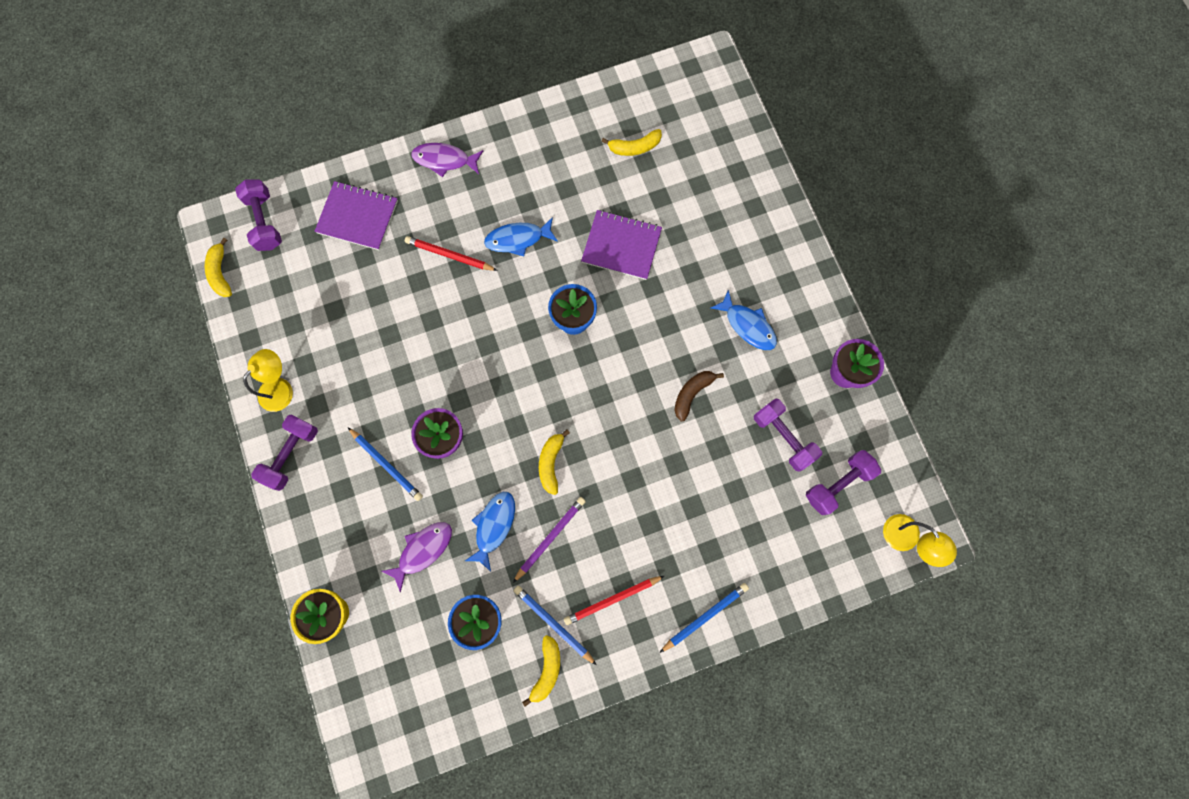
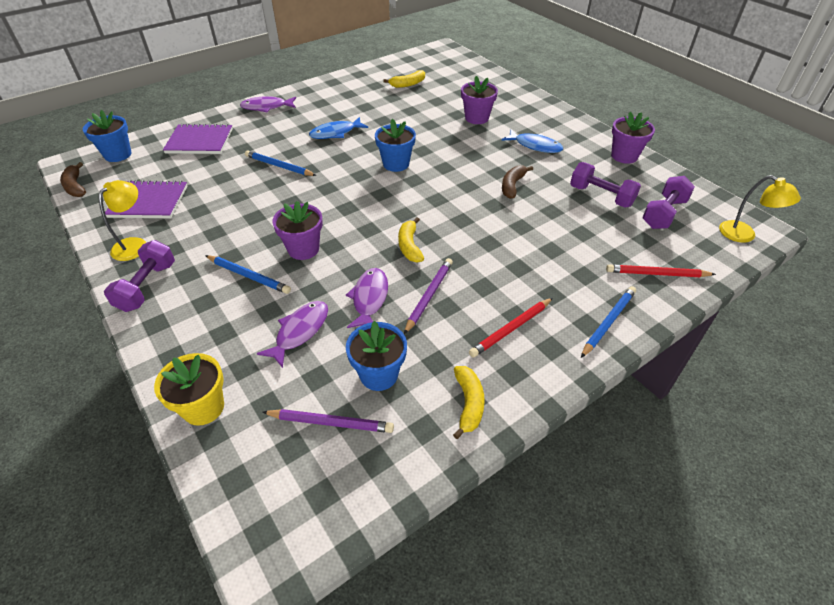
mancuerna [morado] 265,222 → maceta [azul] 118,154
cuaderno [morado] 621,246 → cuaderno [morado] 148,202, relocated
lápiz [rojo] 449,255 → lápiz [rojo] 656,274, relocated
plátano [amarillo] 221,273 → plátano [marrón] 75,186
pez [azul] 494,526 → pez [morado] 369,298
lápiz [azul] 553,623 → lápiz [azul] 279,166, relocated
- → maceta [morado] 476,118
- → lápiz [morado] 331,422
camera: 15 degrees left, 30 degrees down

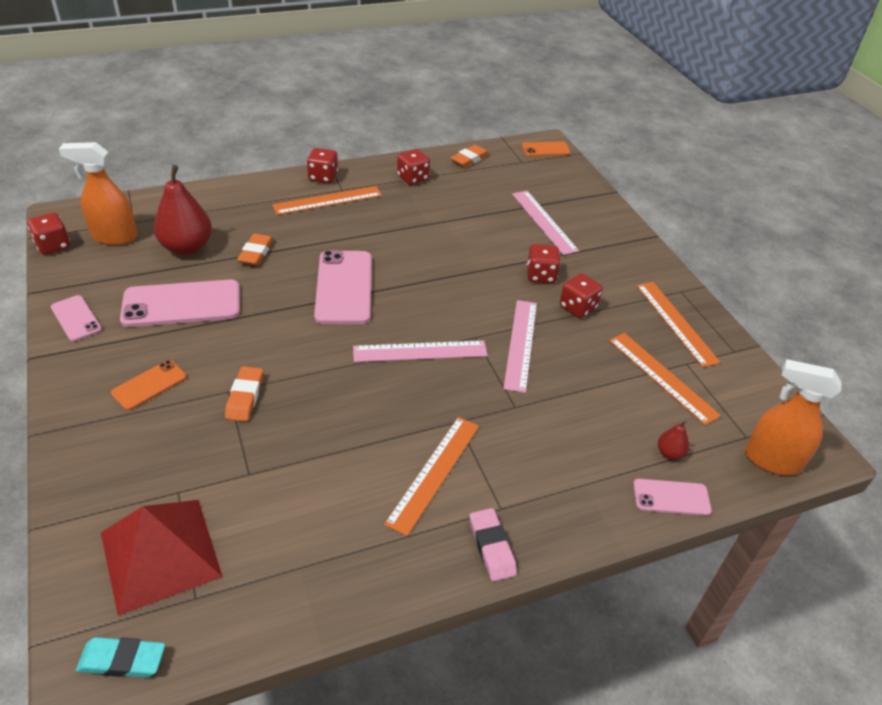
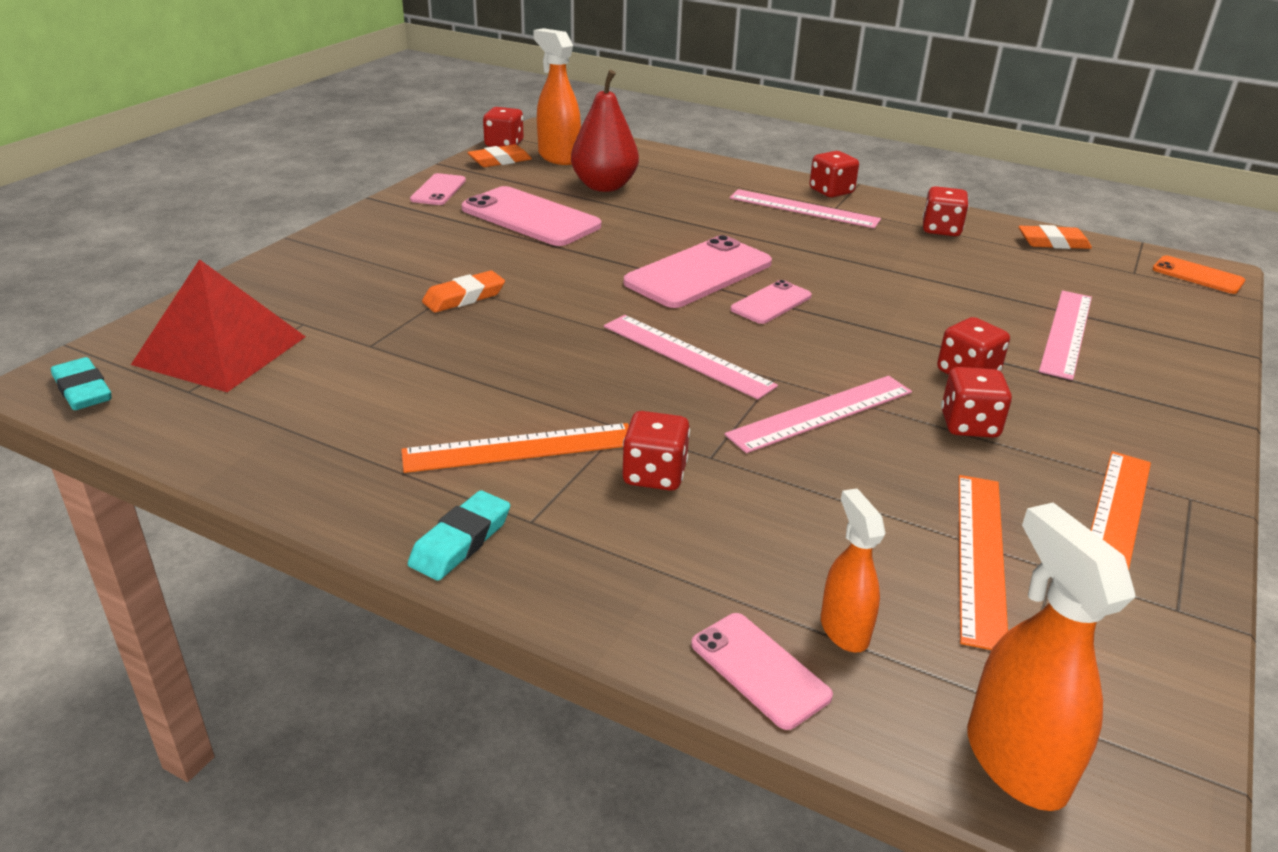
regla [naranja] 328,200 → regla [rosa] 803,209
goma de borrar [naranja] 256,253 → goma de borrar [naranja] 500,161, relocated
móvil [naranja] 149,385 → -
pera [rojo] 669,453 → pulverizador [naranja] 844,629
goma de borrar [rosa] 492,547 → goma de borrar [turquesa] 461,541
- → móvil [rosa] 771,303
- → dado [rojo] 654,475
camera: 50 degrees right, 10 degrees down

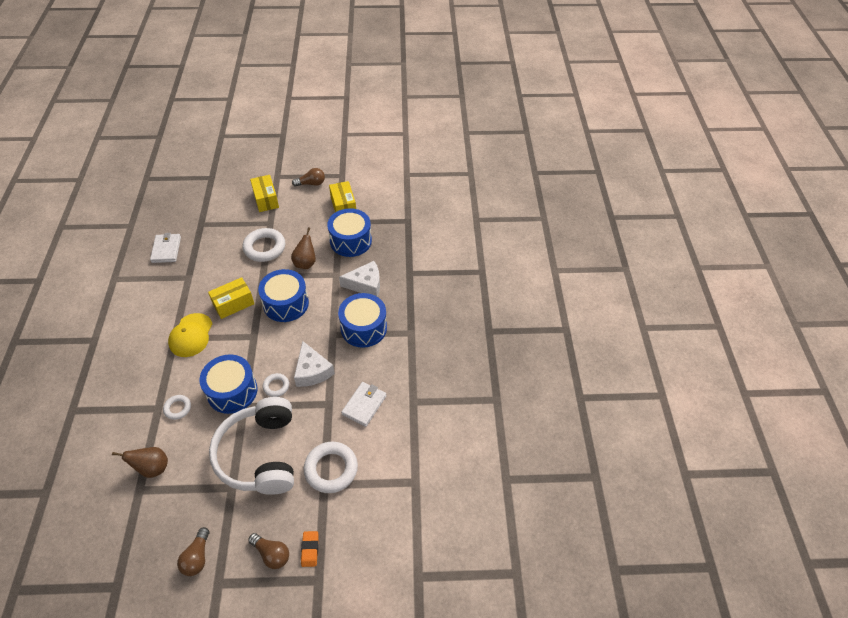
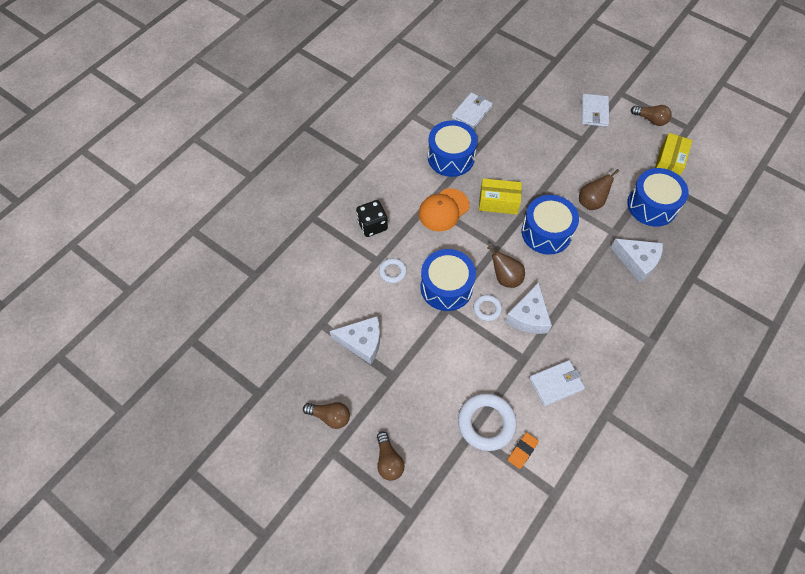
caja [amarillo] 266,199 → cartera [blanco] 594,112
anillo [blanco] 264,248 → -
tambor [azul] 363,328 → tambor [azul] 451,157, relocated
gorra [amarillo] 191,335 → gorra [naranja] 443,210
auriculares [blanco] 260,454 → -
pera [marrón] 152,468 → pera [marrón] 505,278, relocated
bombilla [marrón] 197,557 → bombilla [marrón] 330,416, 120 degrees counterclockwise
goma de borrar [naranja] 310,549 → goma de borrar [naranja] 522,451, relocated
- → dado [negro] 372,225
- → queso [blanco] 362,342
camera: 40 degrees right, 10 degrees up

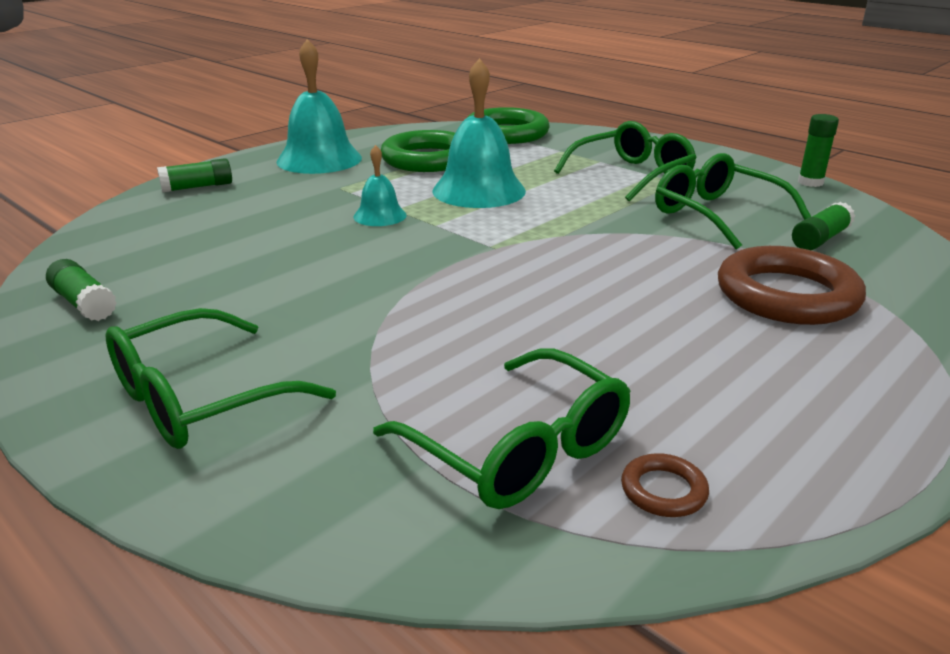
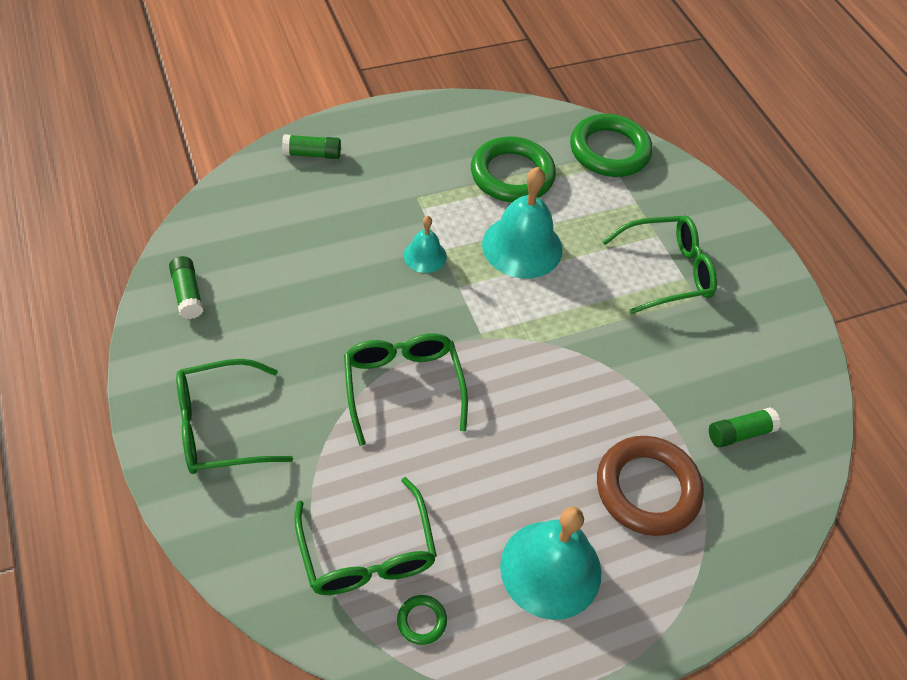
campana [turquesa] 319,159 → campana [turquesa] 550,569, relocated
barra de pegamento [verde] 810,182 → -
gafas [verde] 716,214 → gafas [verde] 402,386, relocated
anillo [marrón] 663,490 → anillo [verde] 421,621
camera: 20 degrees right, 25 degrees up

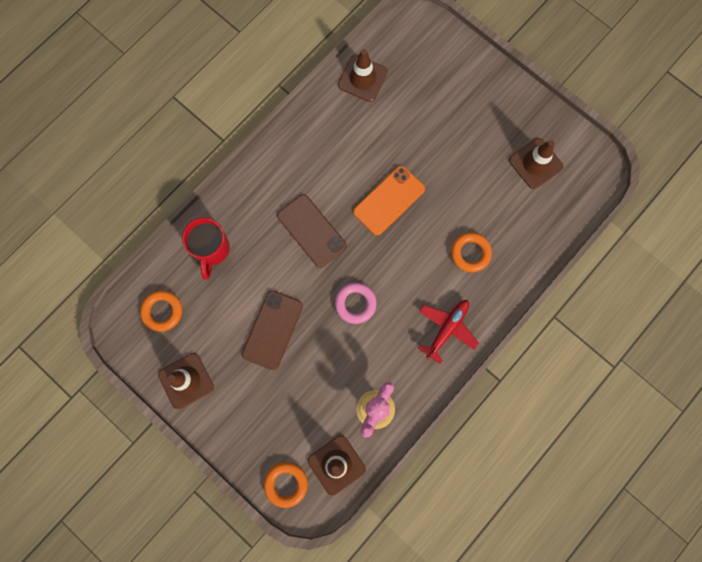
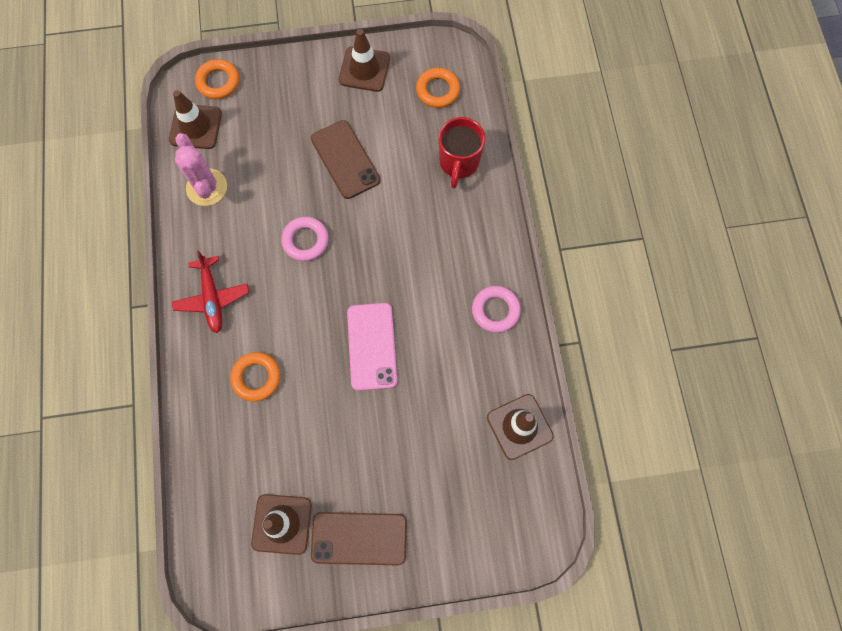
móvil [naranja] 389,200 → móvil [rosa] 372,346
móvil [marrón] 312,231 → móvil [marrón] 359,538, relocated
taza [rojo] 211,250 → taza [rojo] 458,163, 120 degrees counterclockwise
- → anillo [rosa] 495,310
camera: 130 degrees right, 5 degrees down

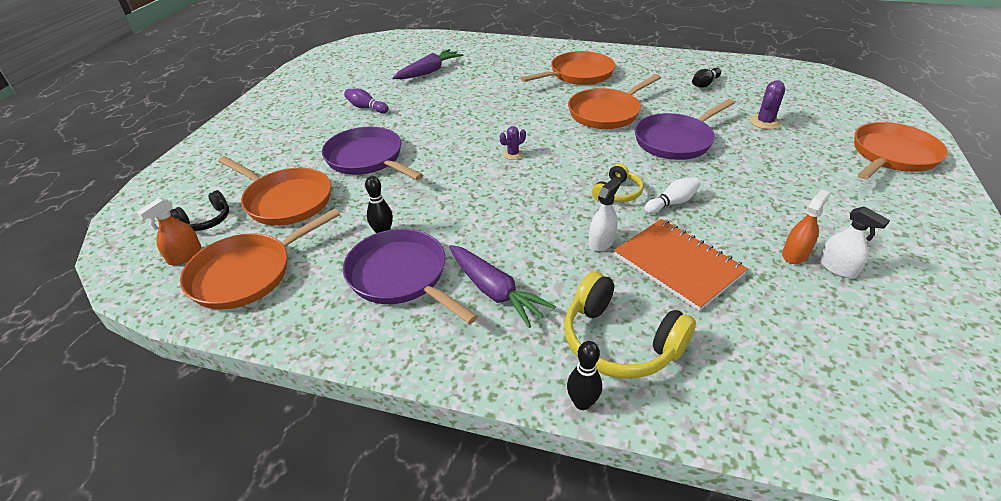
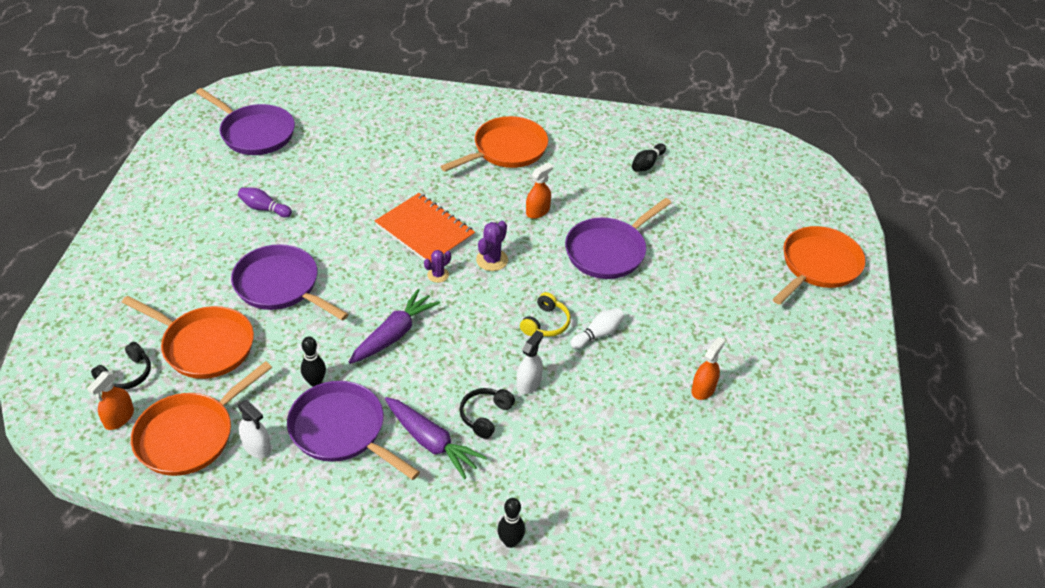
zanahoria [morado] 429,72 → zanahoria [morado] 394,334, relocated
sartén [naranja] 606,113 → pulverizador [naranja] 537,211
cactus [morado] 765,122 → cactus [morado] 492,260, relocated
pulverizador [blanco] 837,268 → pulverizador [blanco] 257,447, relocated
cuaderno [naranja] 678,265 → cuaderno [naranja] 425,231, relocated
auriculares [amarillo] 619,342 → -
- → sartén [morado] 254,133
- → auriculares [negro] 485,416
camera: 10 degrees left, 5 degrees up

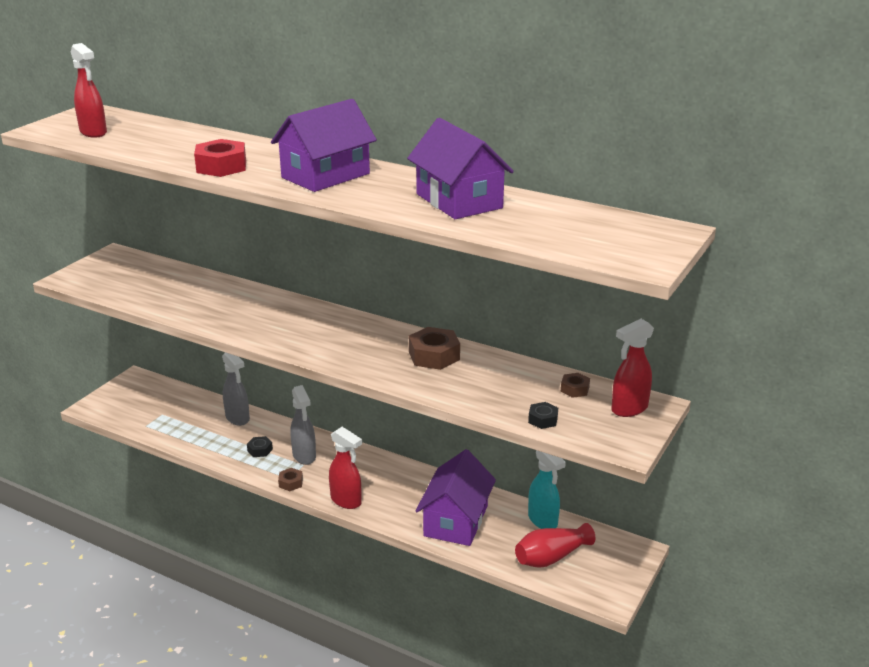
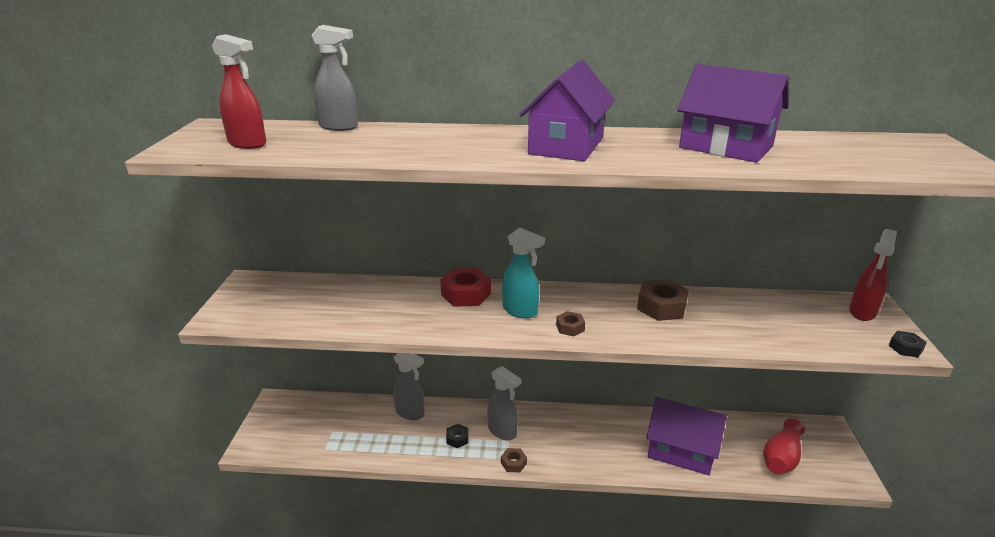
tuerca [rojo] 221,166 → tuerca [rojo] 466,294, relocated
tuerca [marrón] 574,389 → tuerca [marrón] 570,328, relocated
tuerca [negro] 543,419 → tuerca [negro] 905,348, relocated
pulverizador [rojo] 346,501 → -
casa [morado] 455,521 → casa [morado] 681,451, 60 degrees counterclockwise
pulverizador [turquesa] 543,521 → pulverizador [turquesa] 520,311, relocated
- → pulverizador [gris] 339,127
camera: 25 degrees left, 0 degrees up

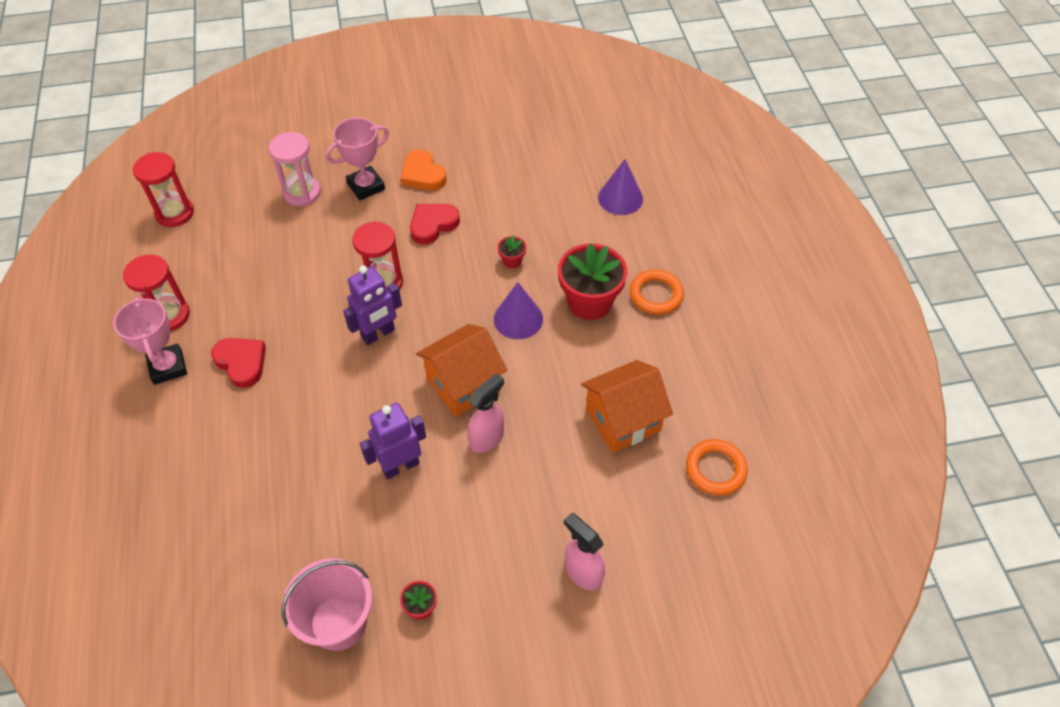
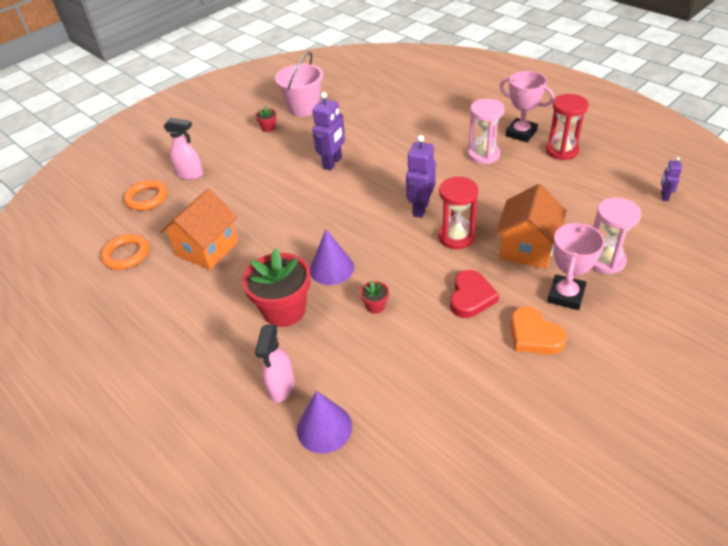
corazón [naranja] 423,174 → corazón [naranja] 534,335, 150 degrees counterclockwise
reloj de arena [rojo] 174,213 → robot [morado] 664,196
anillo [naranja] 656,295 → anillo [naranja] 147,198, relocated
casa [naranja] 463,384 → casa [naranja] 527,248, relocated
corazón [rojo] 241,363 → reloj de arena [rosa] 483,155
pulverizador [rosa] 487,438 → pulverizador [rosa] 281,387, relocated
camera: 150 degrees right, 10 degrees down

